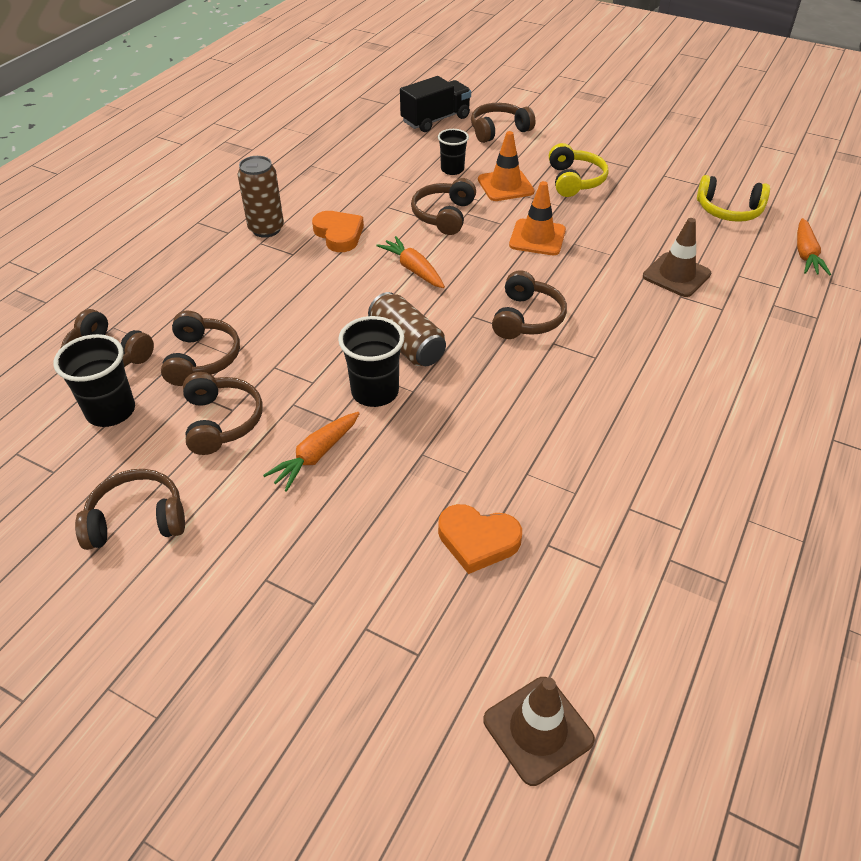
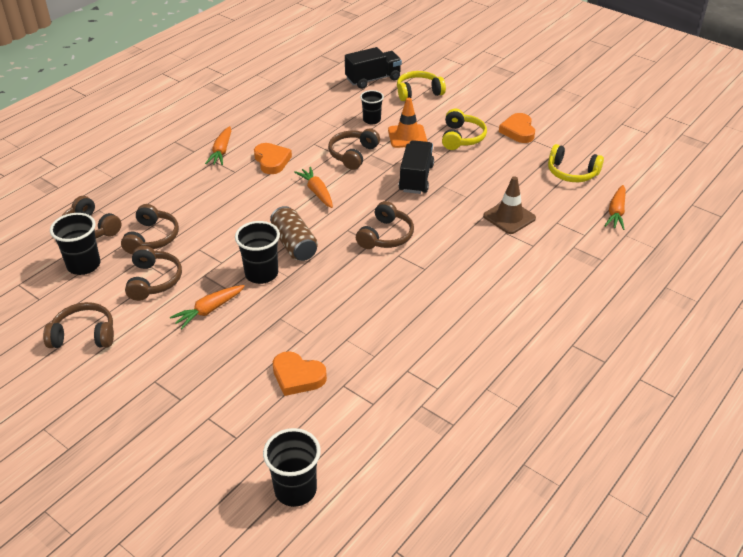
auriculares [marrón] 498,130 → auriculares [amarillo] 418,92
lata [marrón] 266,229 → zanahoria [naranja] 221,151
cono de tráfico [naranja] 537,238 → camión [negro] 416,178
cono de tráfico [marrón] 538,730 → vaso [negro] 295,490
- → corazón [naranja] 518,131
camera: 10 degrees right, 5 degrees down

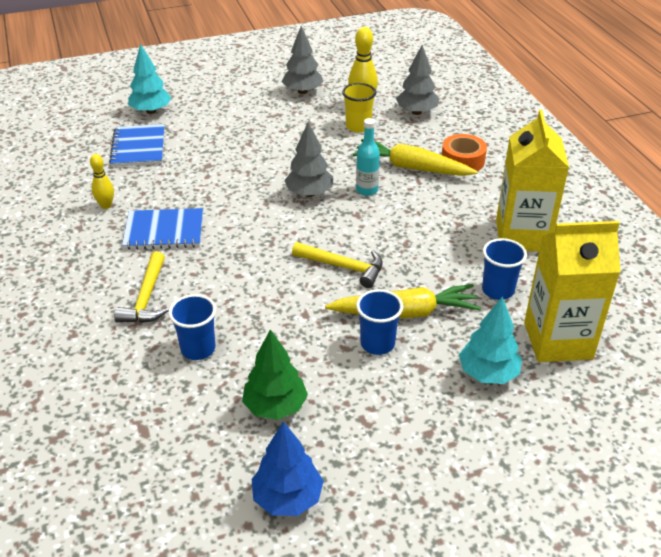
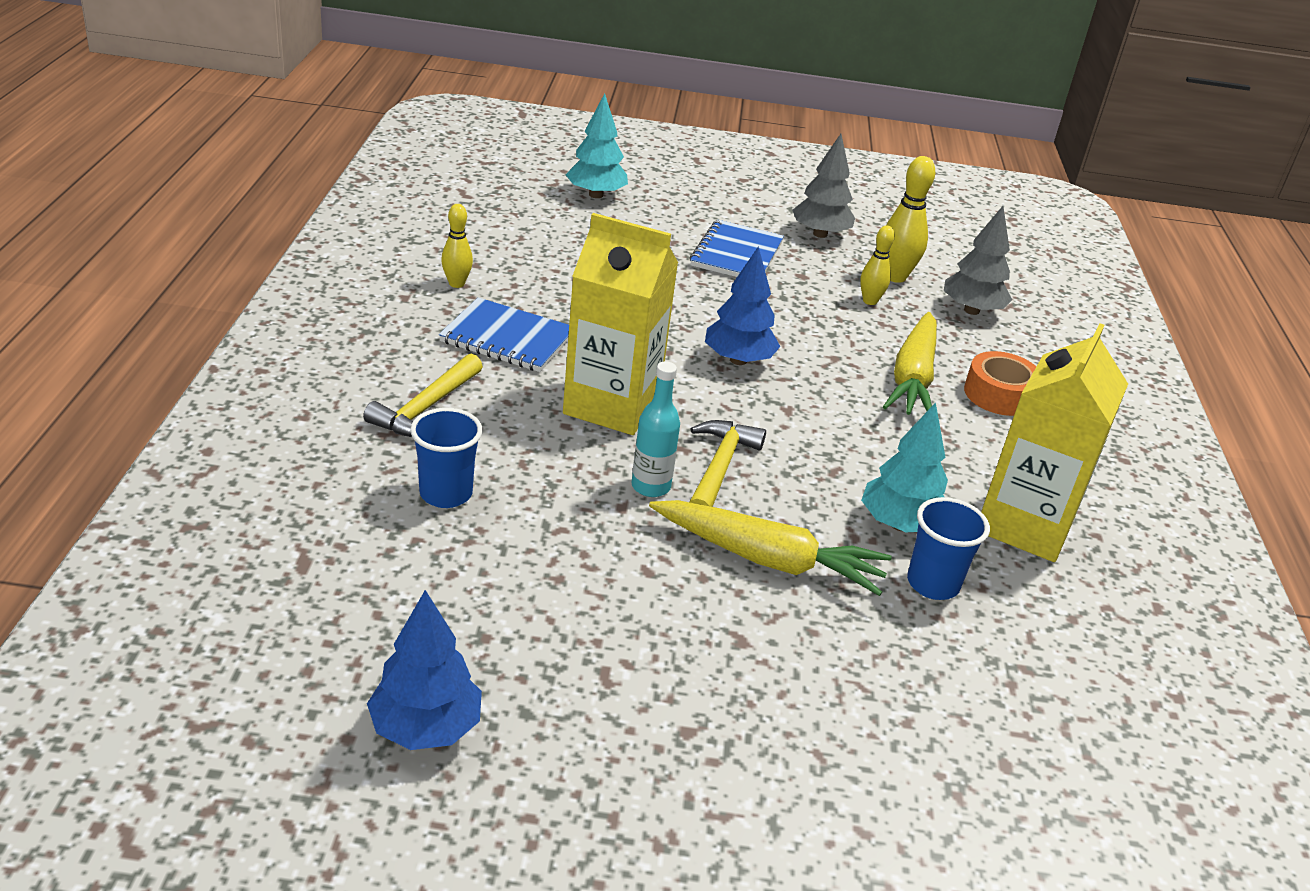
vaso [amarillo] 358,126 → bolo [amarillo] 870,301
botella [turquesa] 367,190 → botella [turquesa] 651,486, relocated
árbol [gris] 309,193 → árbol [azul] 738,360
cuaderno [azul] 138,147 → cuaderno [azul] 736,254, relocated
zanahoria [amarillo] 411,168 → zanahoria [amarillo] 912,378, 120 degrees counterclockwise
cartón de leche [amarillo] 557,340 → cartón de leche [amarillo] 612,405, relocated
martillo [amarillo] 343,267 → martillo [amarillo] 719,468, 120 degrees counterclockwise
vaso [azul] 377,344 → -
árbol [turquesa] 488,373 → árbol [turquesa] 899,524, relocated
árbol [verde] 275,407 → -
camera: 20 degrees right, 5 degrees down

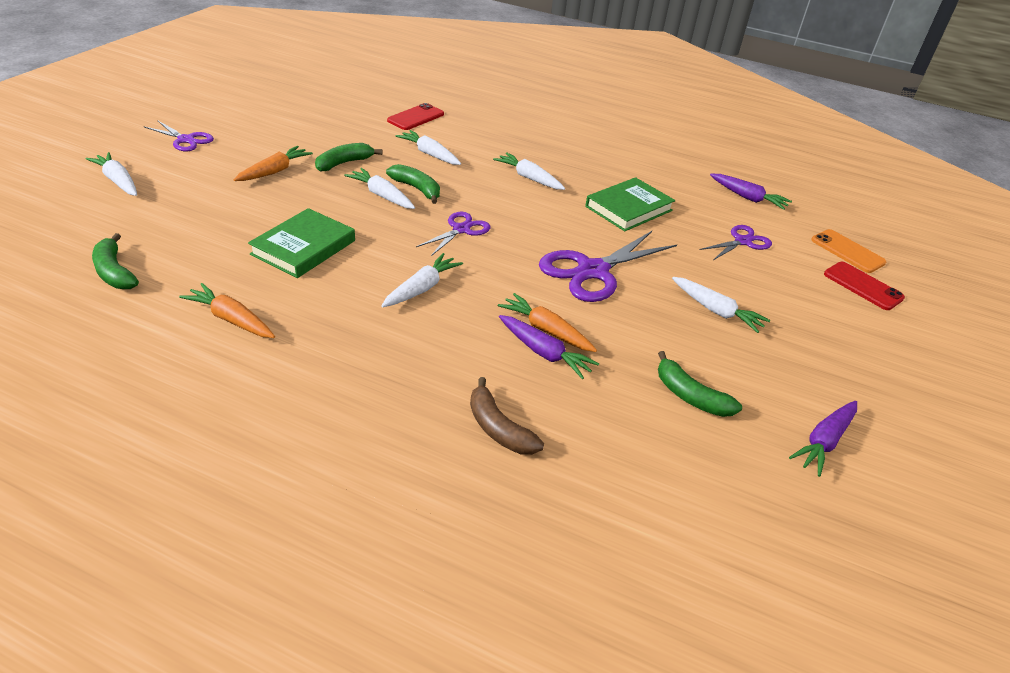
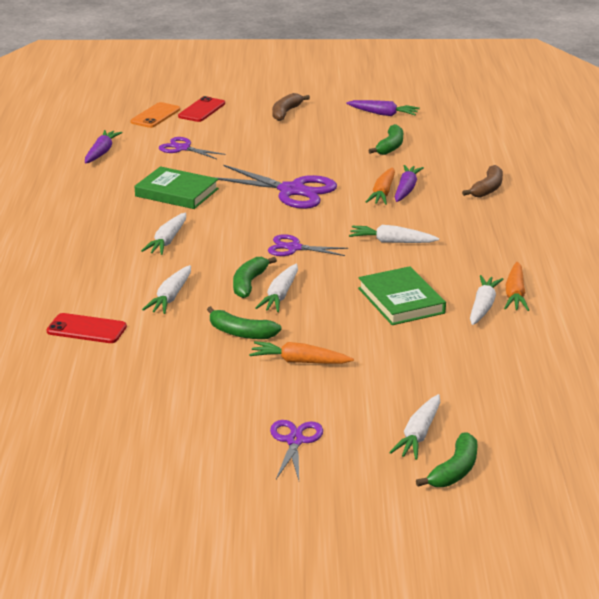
libro [verde] 303,247 → libro [verde] 401,300, 60 degrees clockwise
plátano [verde] 114,272 → plátano [verde] 454,470, relocated
zanahoria [blanco] 716,311 → zanahoria [blanco] 483,307, relocated
- → plátano [marrón] 286,112
camera: 110 degrees left, 10 degrees down

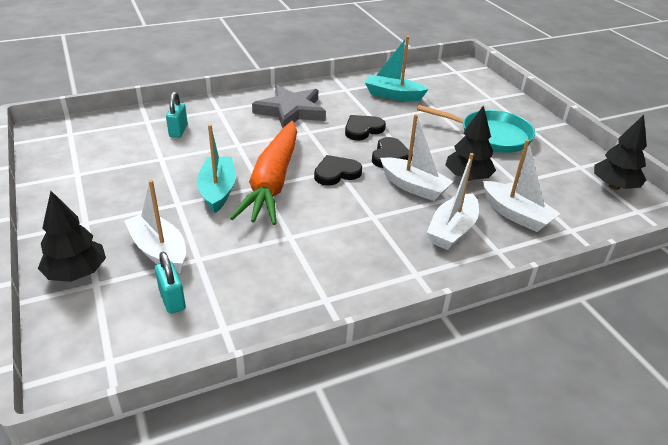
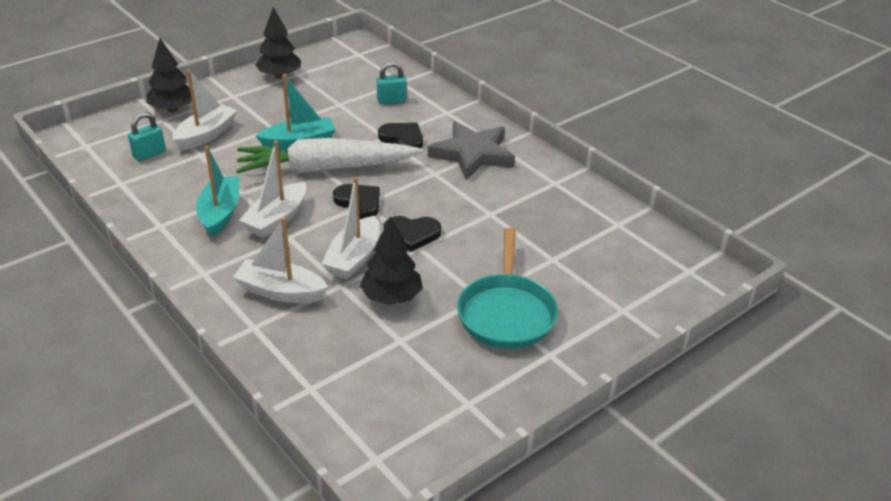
barco [turquesa] 393,95 → barco [turquesa] 220,213, relocated
corazón [negro] 363,129 → corazón [negro] 402,139, relocated
árbol [negro] 614,186 → árbol [negro] 279,76, relocated
zanahoria [naranja] 272,182 → zanahoria [blanco] 325,168
barco [blanco] 516,215 → barco [blanco] 277,219, relocated
camera: 75 degrees right, 0 degrees up

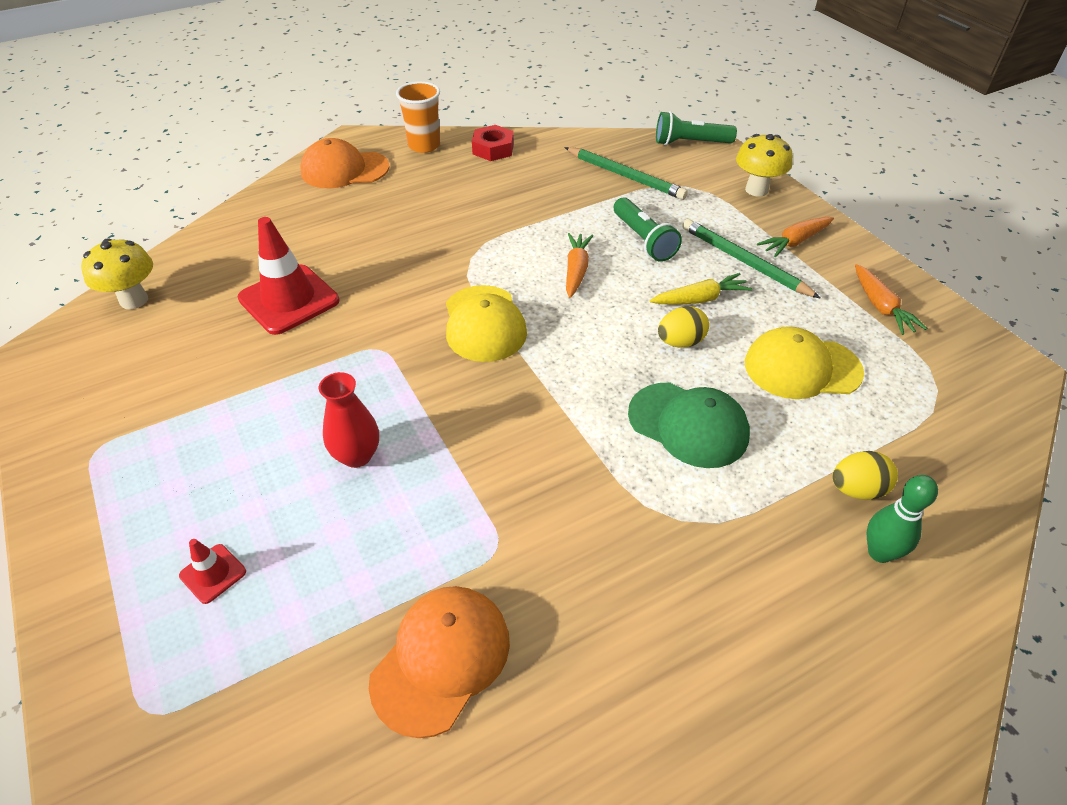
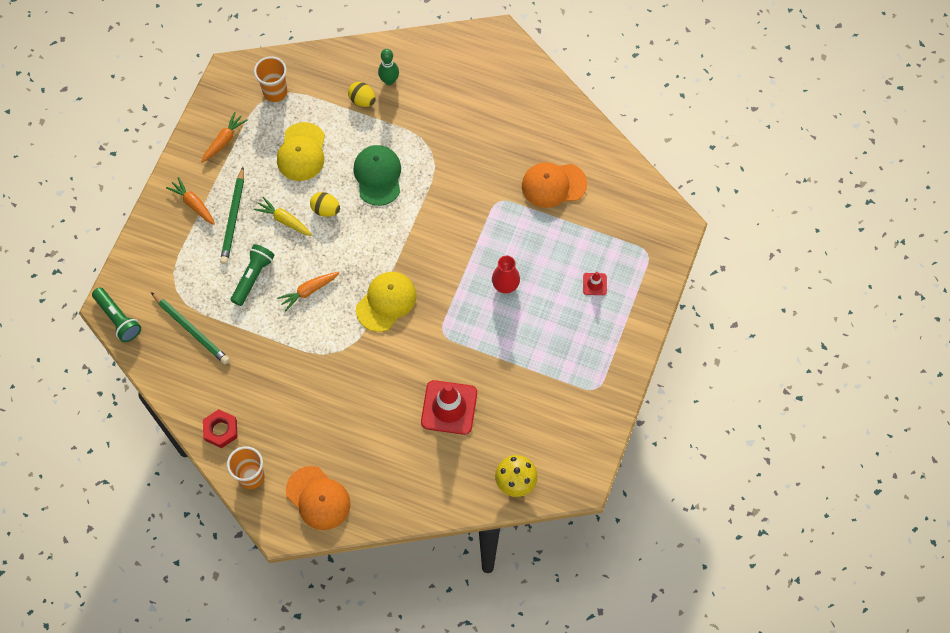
seta [amarillo] 756,190 → -
lápiz [verde] 625,176 → lápiz [verde] 191,330, 135 degrees clockwise
zanahoria [naranja] 795,242 → zanahoria [naranja] 193,204, 150 degrees counterclockwise
gorra [amarillo] 802,368 → gorra [amarillo] 301,152, 45 degrees clockwise
- → vaso [naranja] 275,92
camera: 130 degrees left, 20 degrees up

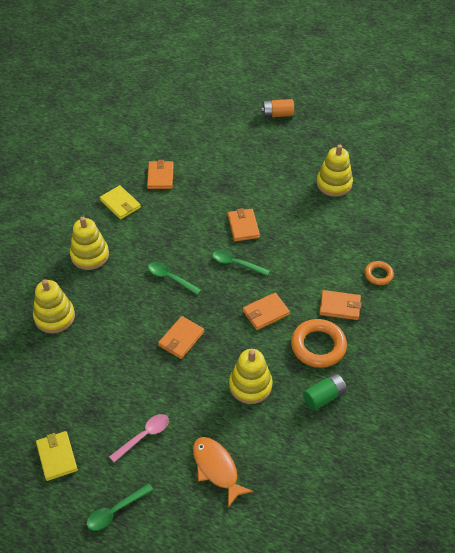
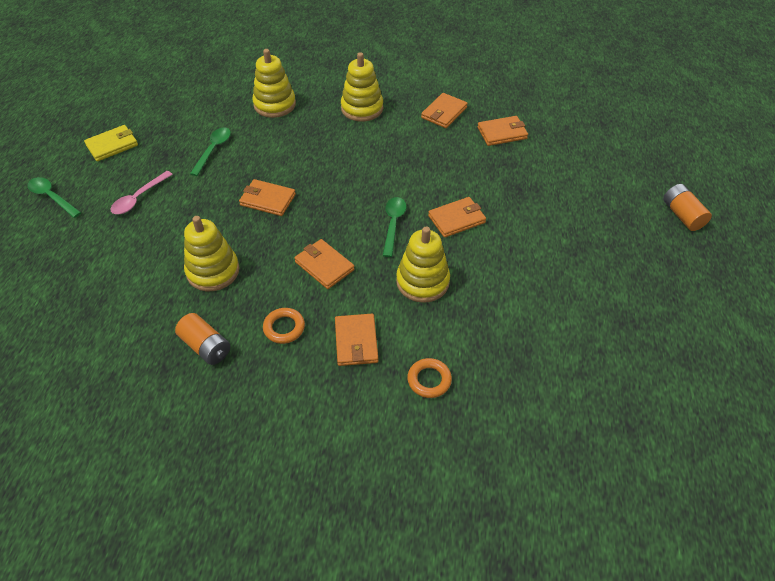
juguete apilable [amarillo] 334,184 → juguete apilable [amarillo] 422,282, relocated
cartera [amarillo] 120,204 → cartera [naranja] 444,113
cuchara [verde] 170,278 → cuchara [verde] 213,150, relocated
anillo [naranja] 318,346 → anillo [naranja] 284,328, x0.56
pila [verde] 324,397 → pila [naranja] 206,346
cuchara [rosa] 144,436 → cuchara [rosa] 138,198, 90 degrees clockwise
pez [naranja] 216,468 → -
camera: 75 degrees right, 0 degrees up

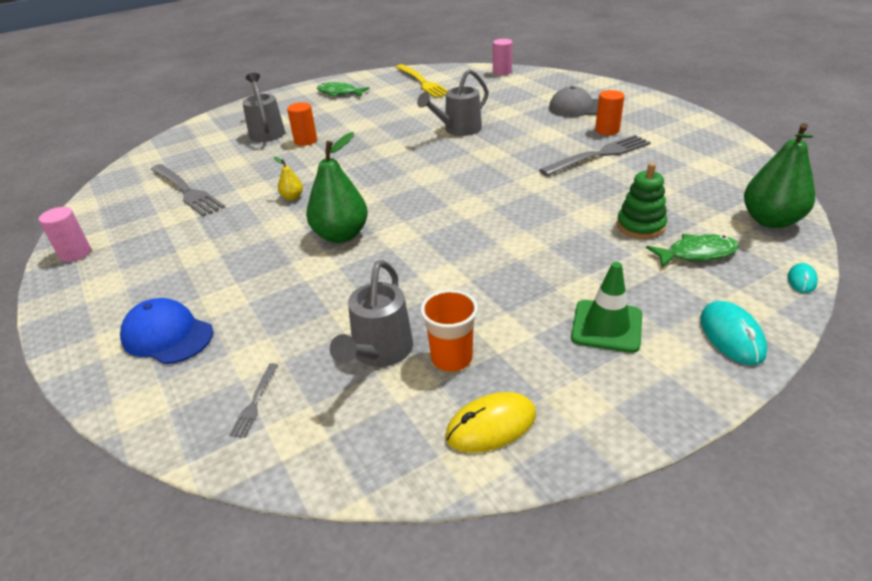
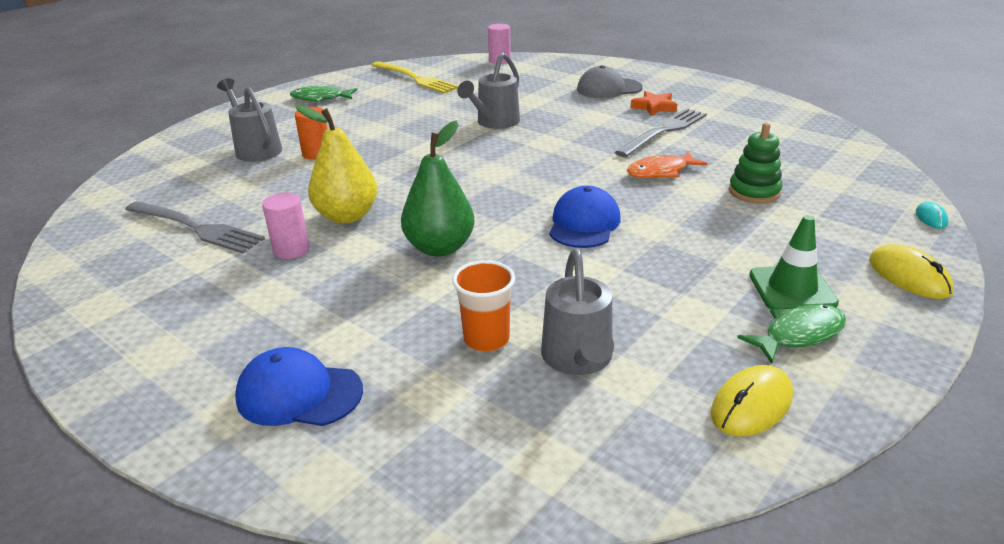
cilindro [naranja] 607,130 → estrella [naranja] 654,107
pera [verde] 770,220 → -
pera [amarillo] 292,197 → pera [amarillo] 347,216, x2.18
cilindro [rosa] 75,253 → cilindro [rosa] 291,250, relocated
pez [verde] 696,254 → pez [verde] 798,334, relocated
vaso [naranja] 451,358 → vaso [naranja] 486,339, relocated
ratón [turquesa] 731,335 → ratón [amarillo] 909,276
tenedor [gris] 254,403 → -
- → pez [naranja] 661,172
- → gorra [azul] 584,224
camera: 20 degrees left, 5 degrees down

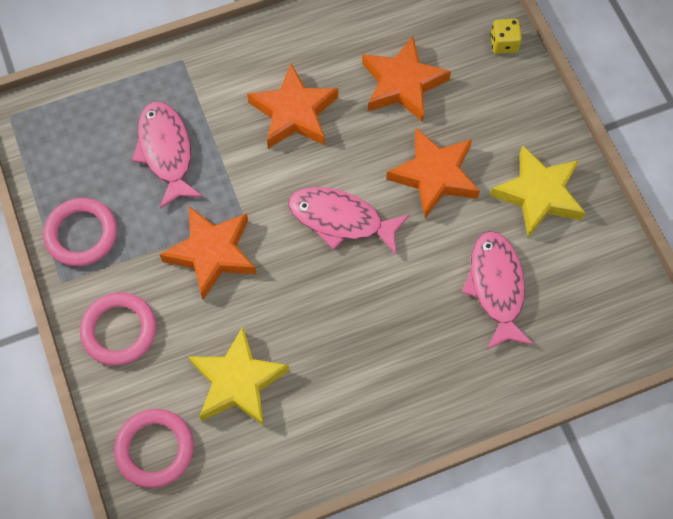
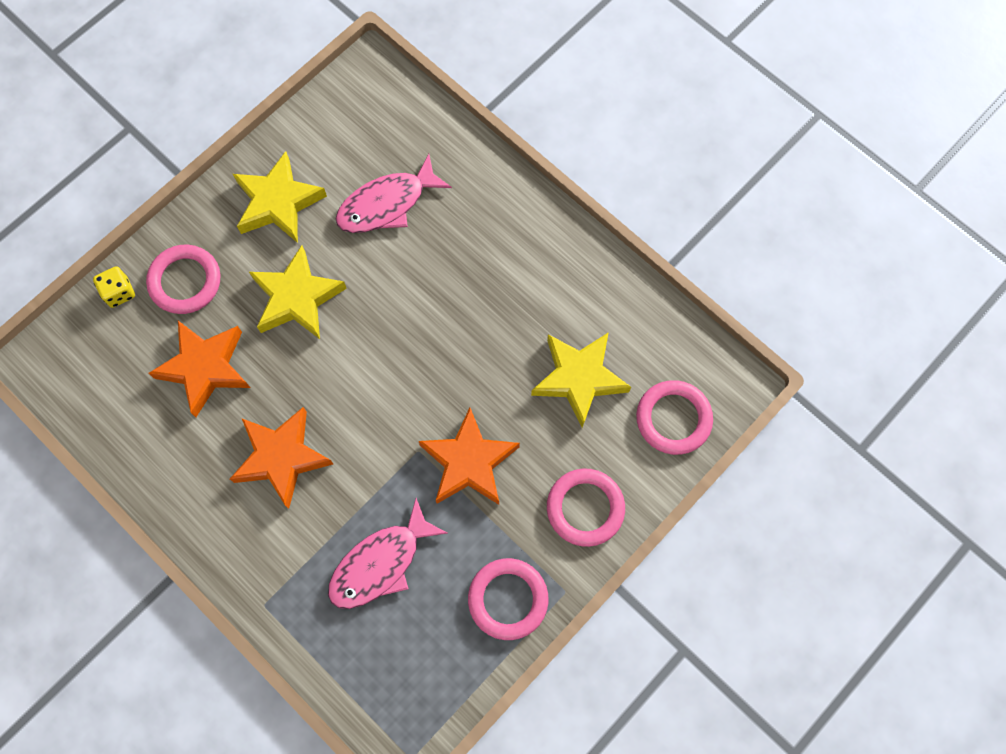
estrella [naranja] 434,175 → estrella [amarillo] 297,298
pez [rosa] 341,219 → -
- → anillo [rosa] 185,281
camera: 115 degrees left, 5 degrees up

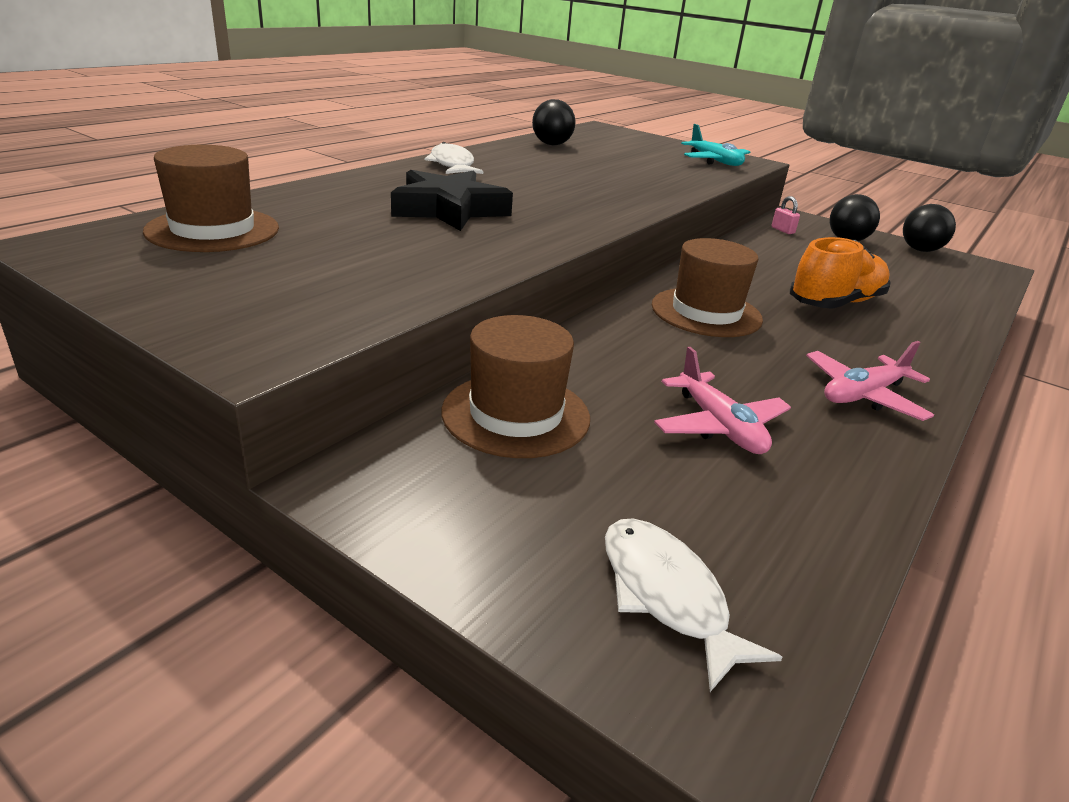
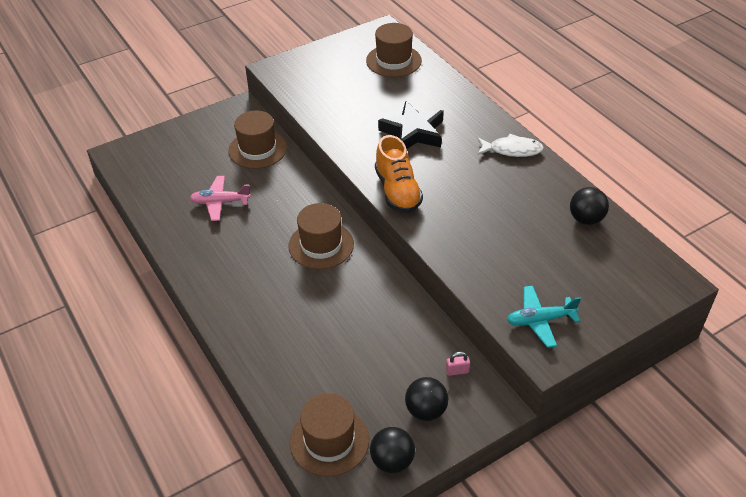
zapato [naranja] 835,303 → zapato [naranja] 397,191, relocated
avión [rosa] 863,395 → -
pez [blanco] 666,595 → -
- → sombrero [marrón] 329,441
camera: 115 degrees right, 15 degrees up

